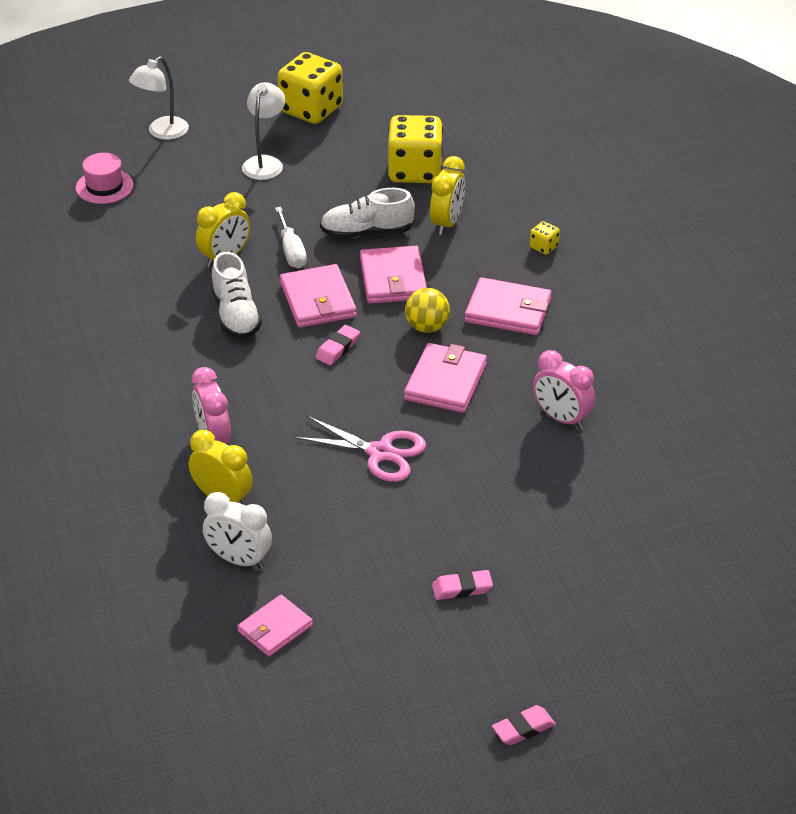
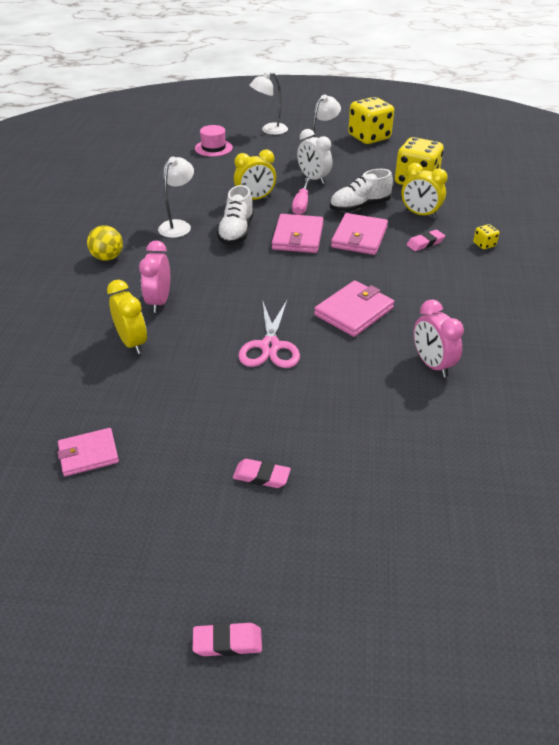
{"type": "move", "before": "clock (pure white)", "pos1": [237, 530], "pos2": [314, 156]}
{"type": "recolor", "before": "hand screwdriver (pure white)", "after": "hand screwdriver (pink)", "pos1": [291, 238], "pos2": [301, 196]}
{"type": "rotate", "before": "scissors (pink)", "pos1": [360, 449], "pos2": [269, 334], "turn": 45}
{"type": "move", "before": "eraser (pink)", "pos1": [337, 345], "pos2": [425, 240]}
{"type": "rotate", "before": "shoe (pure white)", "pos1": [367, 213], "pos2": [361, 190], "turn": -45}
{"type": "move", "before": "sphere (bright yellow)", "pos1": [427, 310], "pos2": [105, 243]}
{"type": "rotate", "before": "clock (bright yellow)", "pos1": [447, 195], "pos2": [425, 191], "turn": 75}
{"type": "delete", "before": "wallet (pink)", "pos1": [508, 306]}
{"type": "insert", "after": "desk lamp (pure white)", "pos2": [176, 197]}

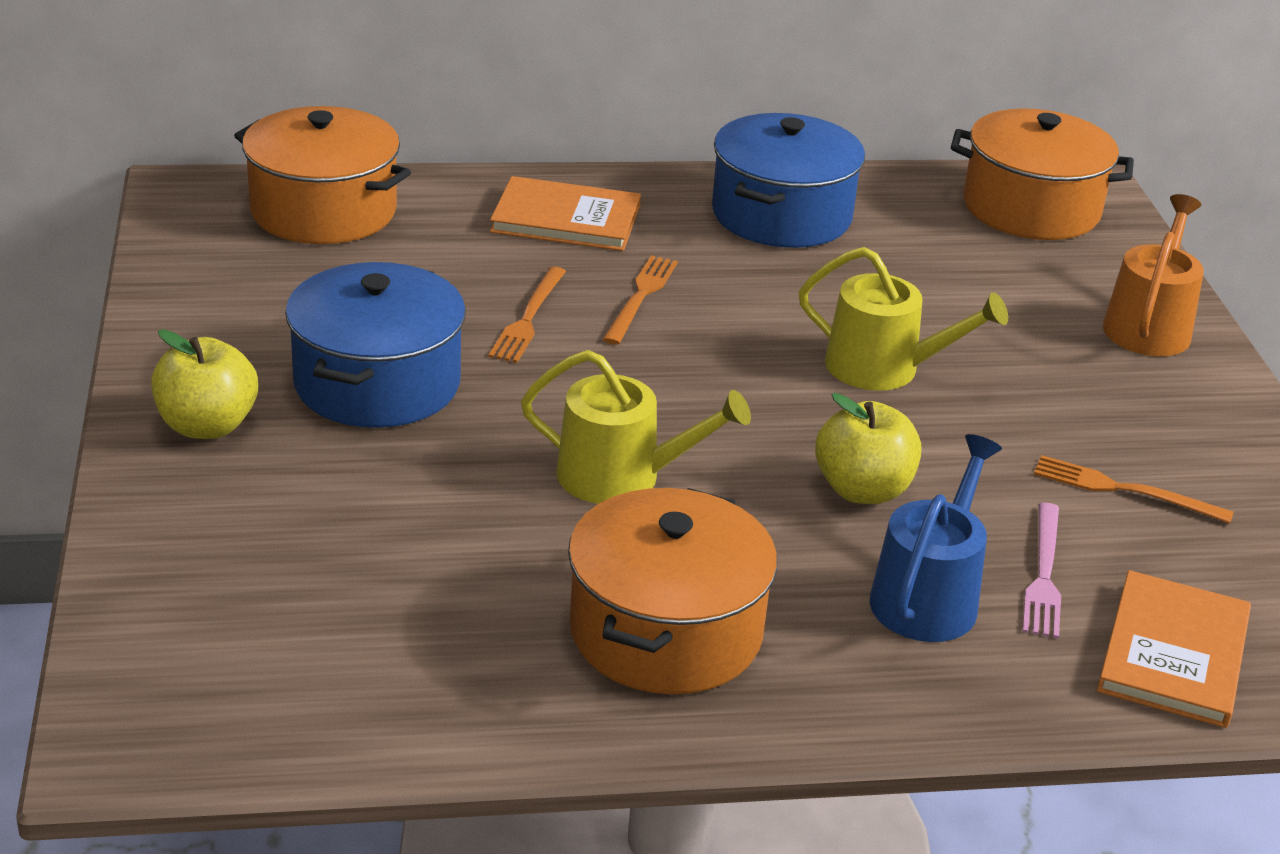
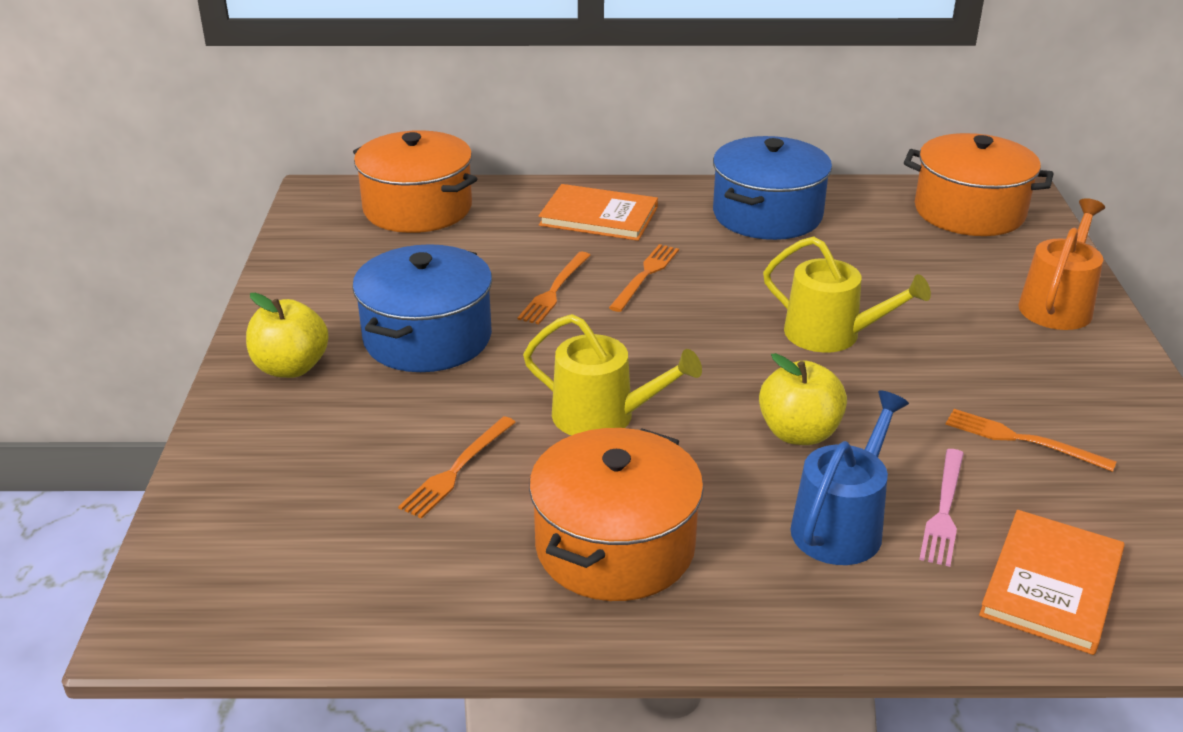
{"type": "insert", "after": "table fork (bright orange)", "pos2": [457, 467]}

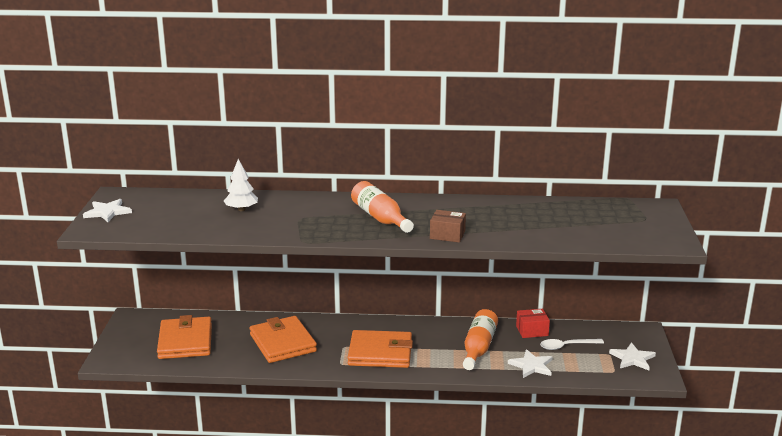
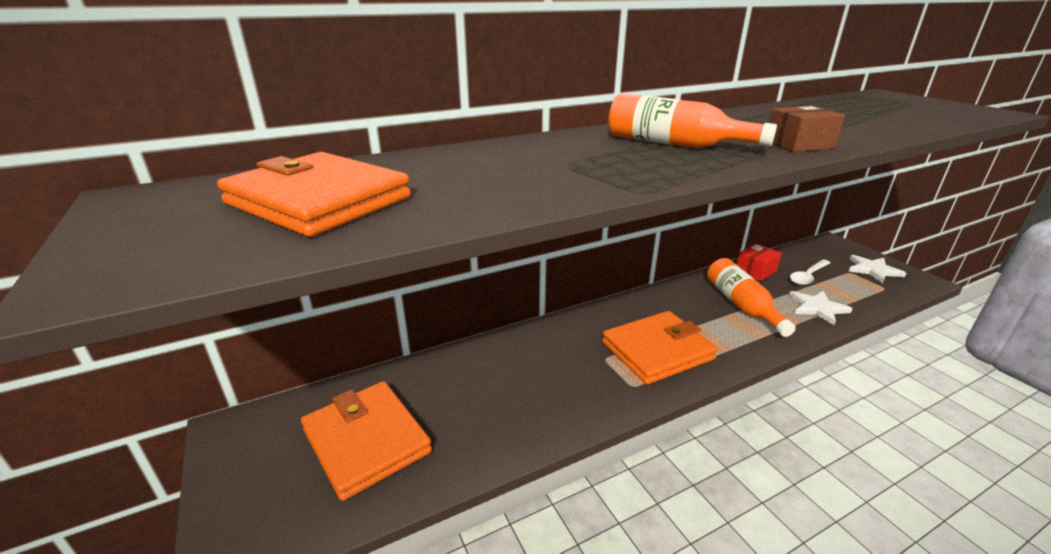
{"type": "delete", "before": "five-pointed star (pure white)", "pos1": [107, 210]}
{"type": "delete", "before": "fir tree (pure white)", "pos1": [241, 185]}
{"type": "move", "before": "wallet (bright orange)", "pos1": [283, 339], "pos2": [314, 194]}

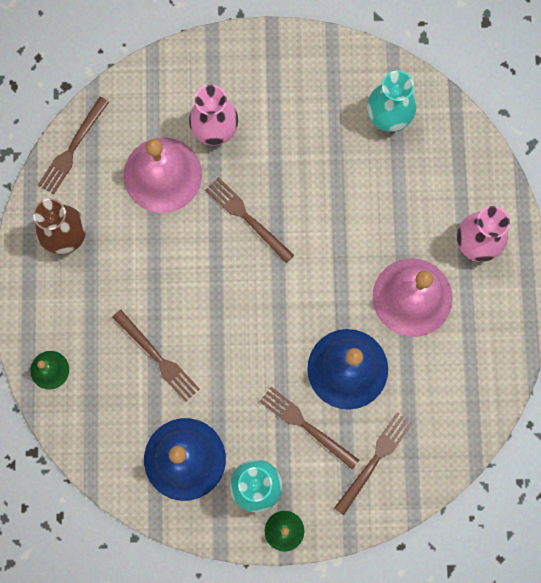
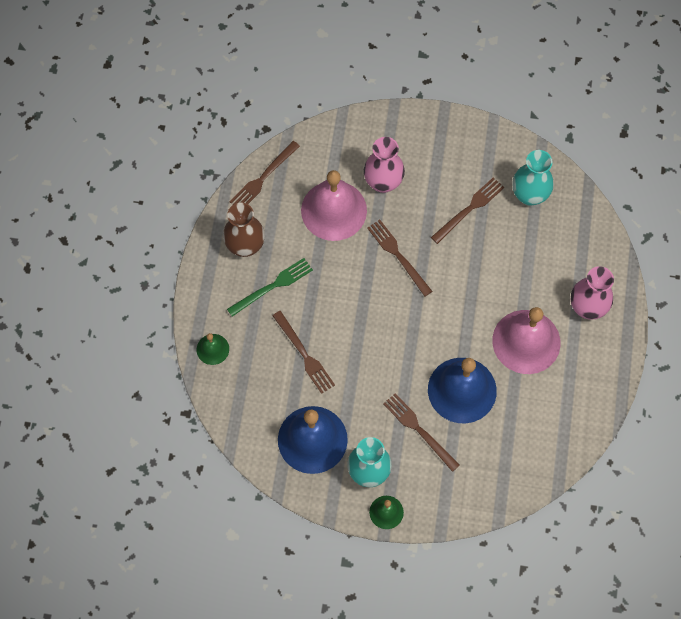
{"type": "move", "before": "table fork (russet)", "pos1": [373, 463], "pos2": [467, 210]}
{"type": "insert", "after": "table fork (green)", "pos2": [270, 287]}

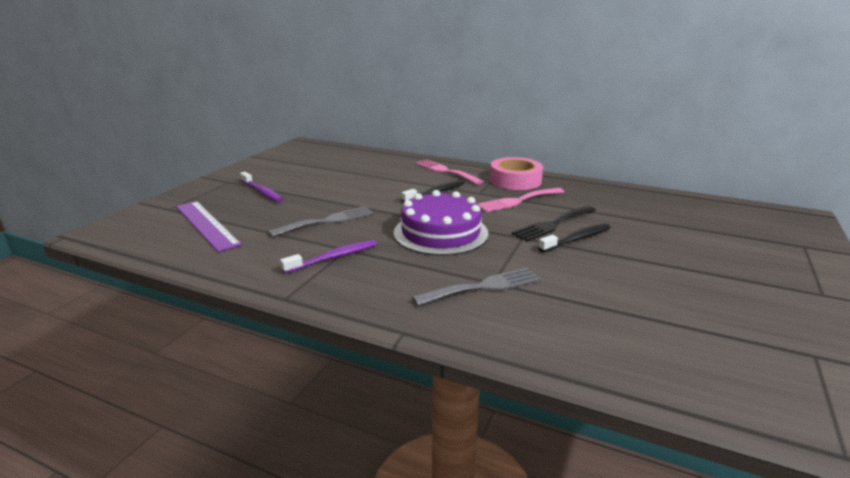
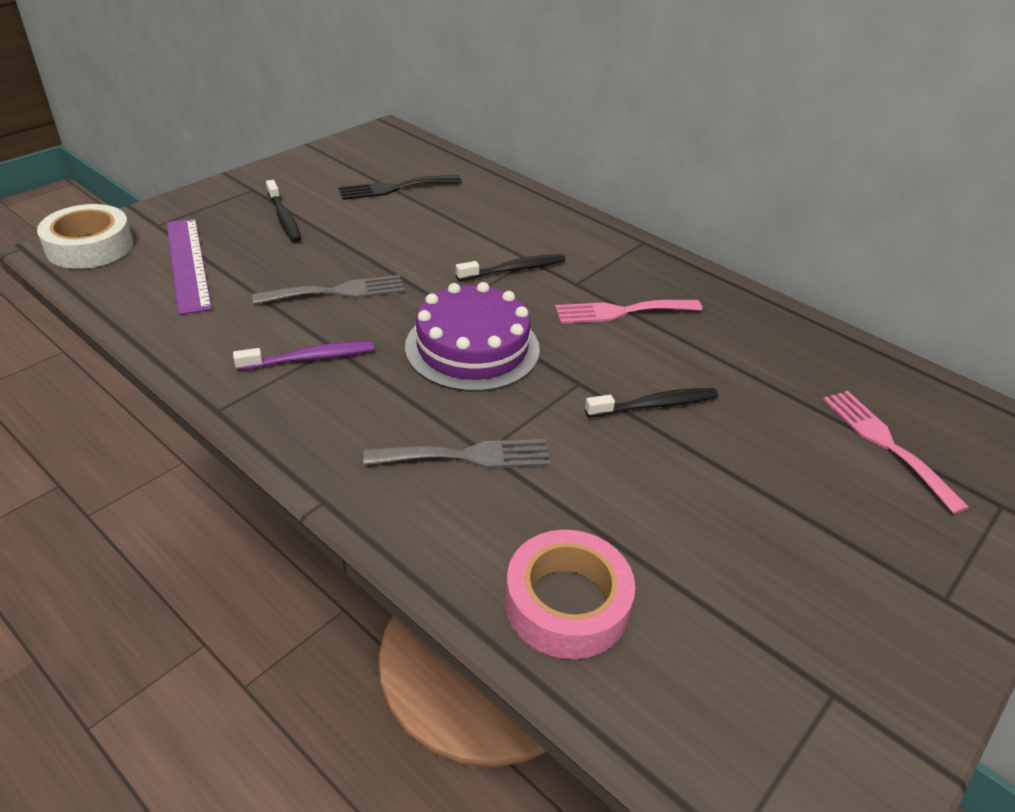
{"type": "recolor", "before": "toothbrush (royal purple)", "after": "toothbrush (ebony)", "pos1": [261, 187], "pos2": [283, 211]}
{"type": "move", "before": "table fork (pink)", "pos1": [449, 171], "pos2": [896, 452]}
{"type": "move", "before": "tape (pink)", "pos1": [516, 173], "pos2": [570, 594]}
{"type": "move", "before": "table fork (ebony)", "pos1": [554, 223], "pos2": [400, 187]}
{"type": "insert", "after": "tape (pure white)", "pos2": [85, 236]}

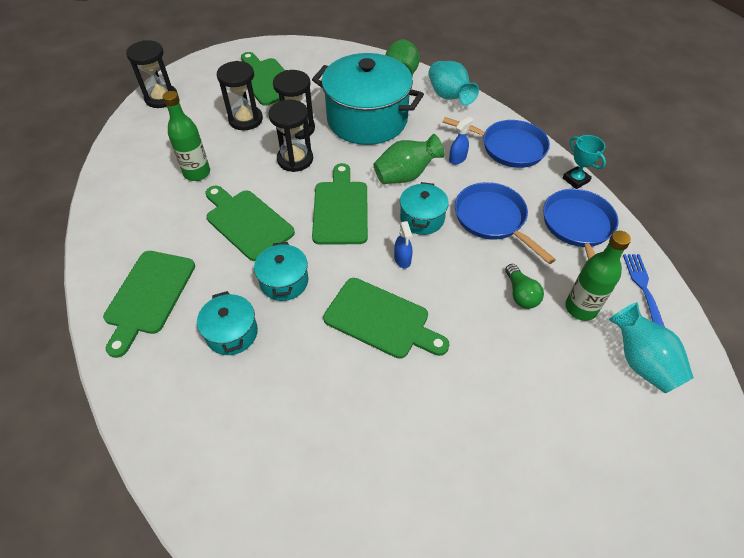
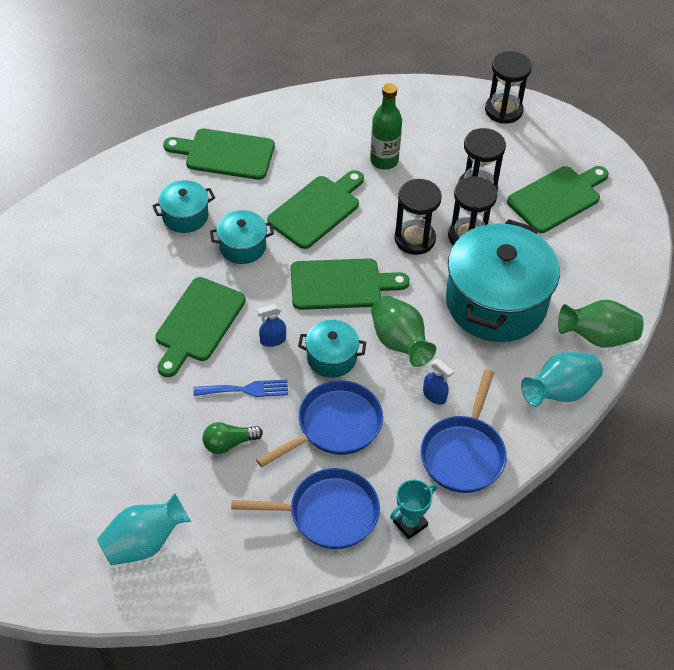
{"type": "delete", "before": "bottle (green)", "pos1": [598, 276]}
{"type": "move", "before": "table fork (cobalt)", "pos1": [644, 290], "pos2": [240, 388]}

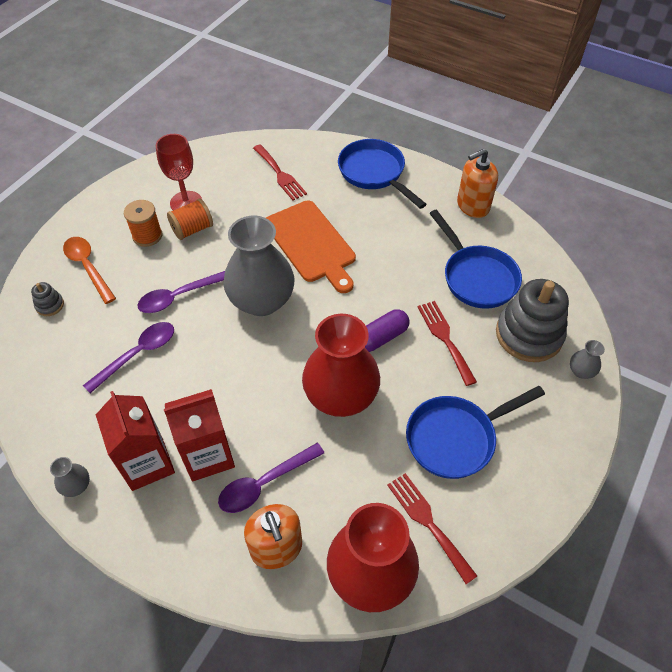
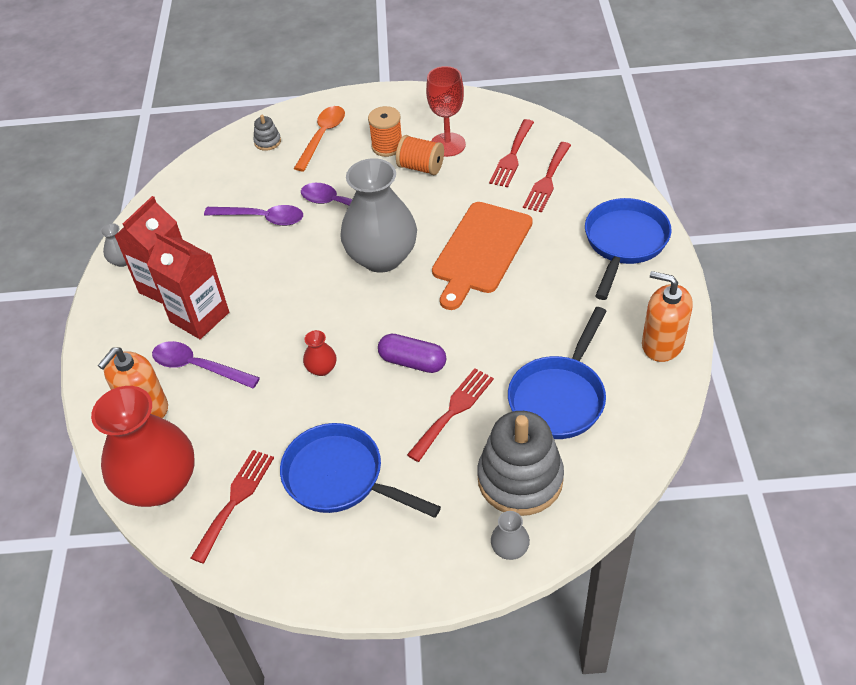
{"type": "resize", "before": "flower vase (crimson)", "pos1": [341, 365], "pos2": [319, 353], "scale": 0.4}
{"type": "insert", "after": "table fork (crimson)", "pos2": [511, 153]}

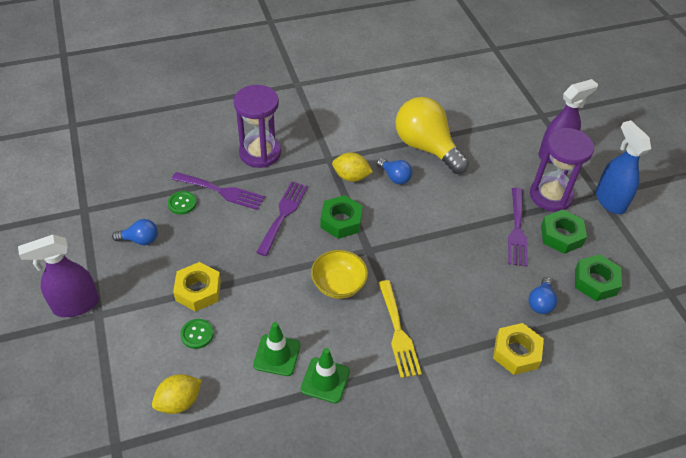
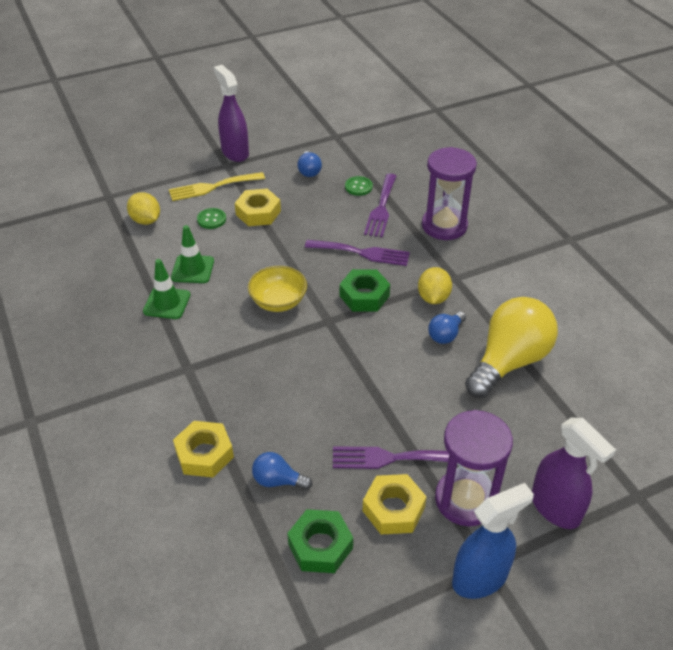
{"type": "move", "before": "table fork (bright yellow)", "pos1": [400, 329], "pos2": [217, 186]}
{"type": "recolor", "before": "hex nut (green)", "after": "hex nut (bright yellow)", "pos1": [564, 231], "pos2": [395, 504]}

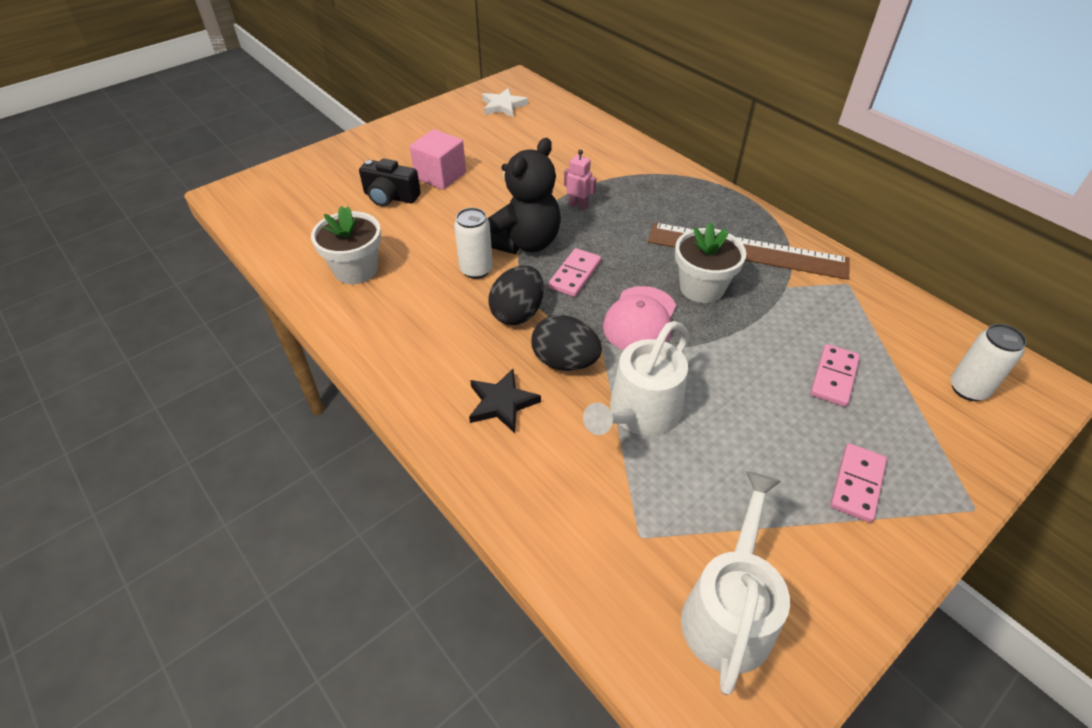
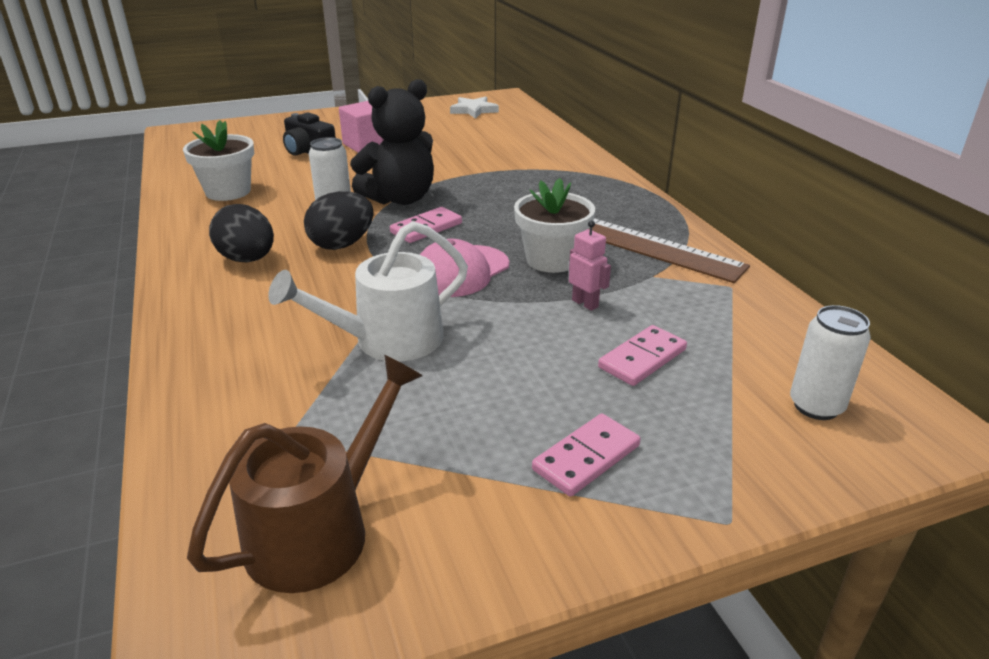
{"type": "delete", "before": "five-pointed star (ebony)", "pos1": [505, 401]}
{"type": "move", "before": "egg shape (ebony)", "pos1": [566, 343], "pos2": [241, 233]}
{"type": "move", "before": "robot (pink)", "pos1": [580, 180], "pos2": [590, 265]}
{"type": "recolor", "before": "watering can (pure white)", "after": "watering can (russet)", "pos1": [735, 583], "pos2": [305, 474]}

